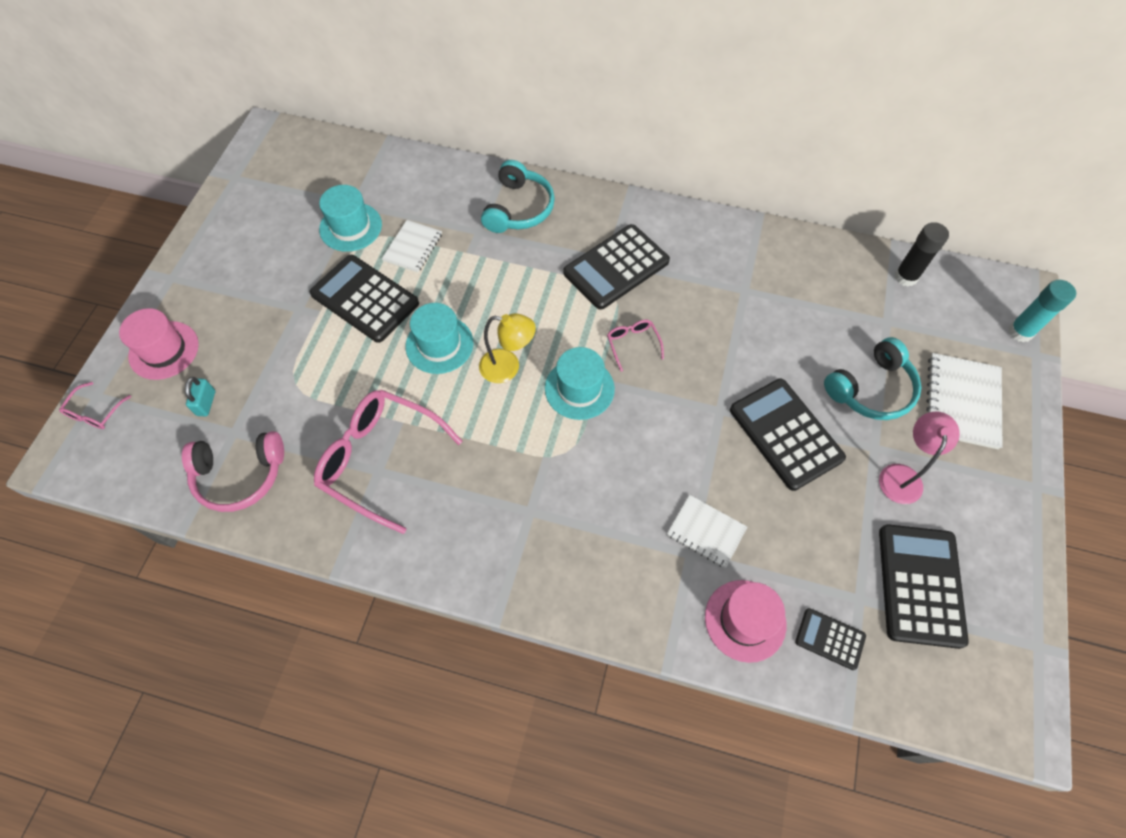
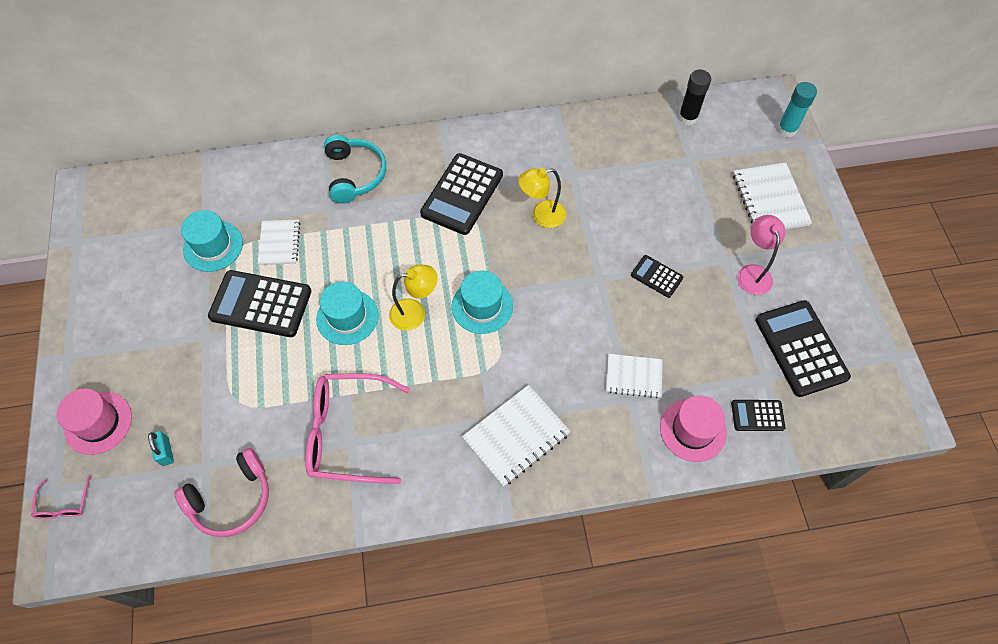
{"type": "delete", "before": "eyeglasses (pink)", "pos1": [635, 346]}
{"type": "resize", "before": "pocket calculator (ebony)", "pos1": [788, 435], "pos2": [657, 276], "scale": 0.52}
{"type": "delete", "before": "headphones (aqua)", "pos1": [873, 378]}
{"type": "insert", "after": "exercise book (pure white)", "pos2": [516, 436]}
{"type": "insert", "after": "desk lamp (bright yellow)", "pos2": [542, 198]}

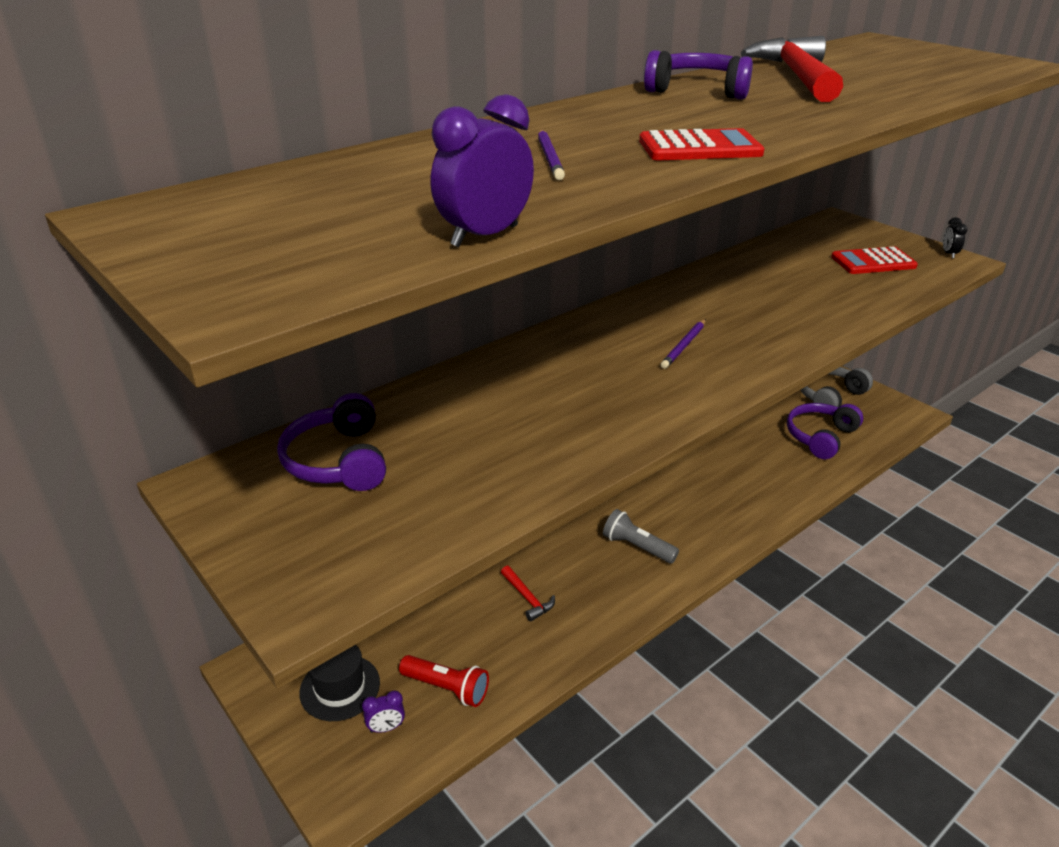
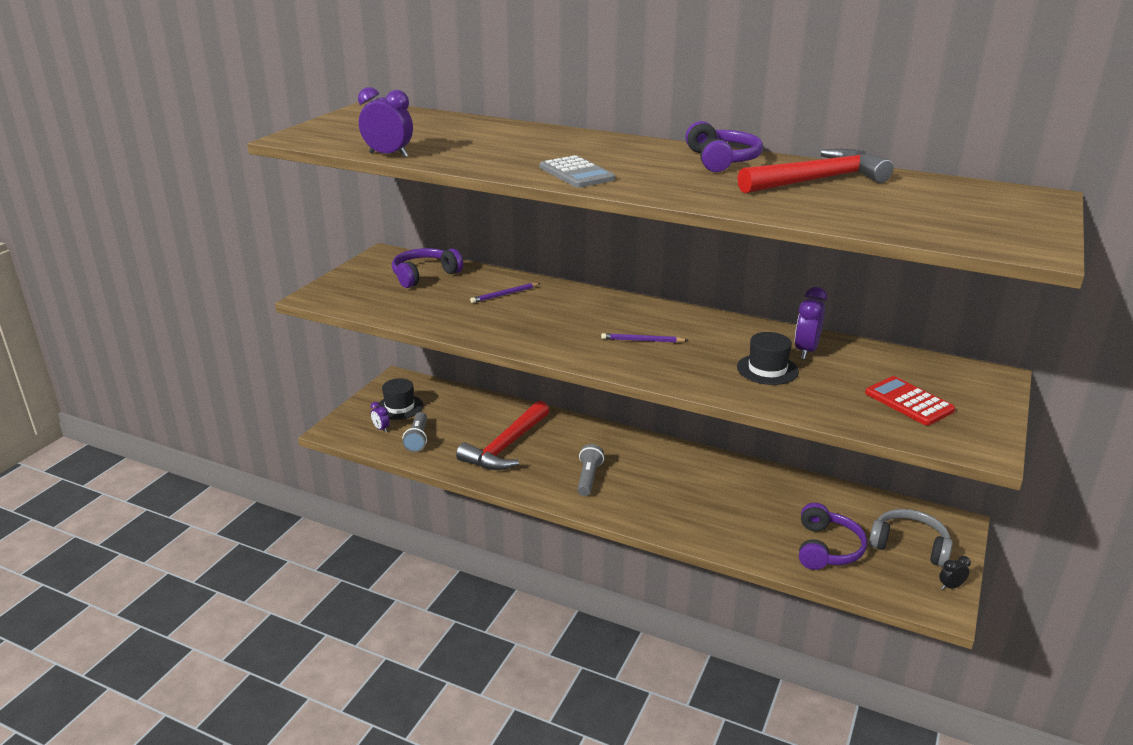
{"type": "recolor", "before": "pocket torch (crimson)", "after": "pocket torch (grey)", "pos1": [444, 681], "pos2": [414, 432]}
{"type": "resize", "before": "carpenter's hammer (crimson)", "pos1": [528, 594], "pos2": [502, 435], "scale": 2.34}
{"type": "move", "before": "pencil (royal purple)", "pos1": [551, 155], "pos2": [505, 293]}
{"type": "recolor", "before": "pocket calculator (crimson)", "after": "pocket calculator (grey)", "pos1": [702, 144], "pos2": [577, 171]}
{"type": "rotate", "before": "headphones (royal purple)", "pos1": [825, 431], "pos2": [833, 536], "turn": 90}
{"type": "move", "before": "clock (ebony)", "pos1": [955, 237], "pos2": [955, 573]}
{"type": "insert", "after": "tall hat (ebony)", "pos2": [768, 358]}
{"type": "insert", "after": "clock (royal purple)", "pos2": [811, 323]}

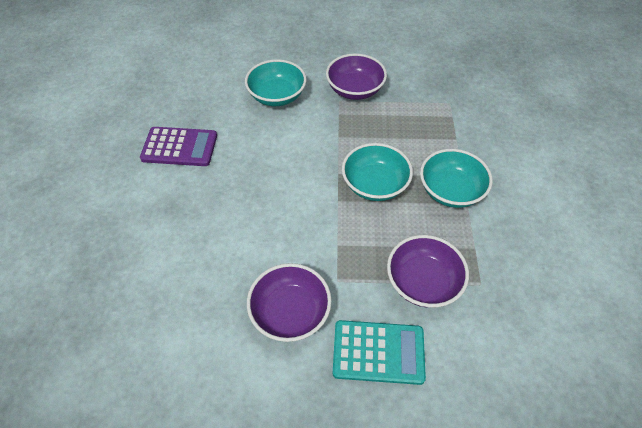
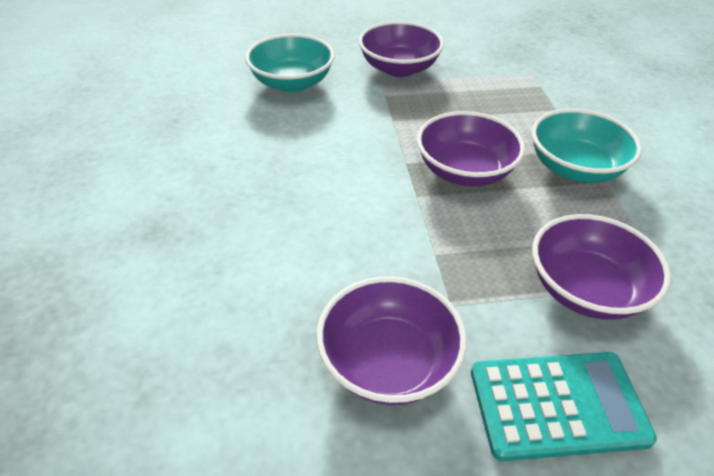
{"type": "delete", "before": "pocket calculator (royal purple)", "pos1": [178, 146]}
{"type": "recolor", "before": "deep dish (aqua)", "after": "deep dish (royal purple)", "pos1": [377, 172], "pos2": [471, 148]}

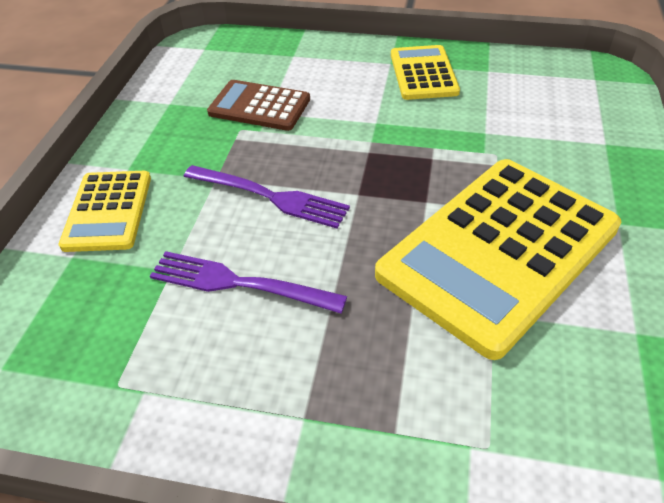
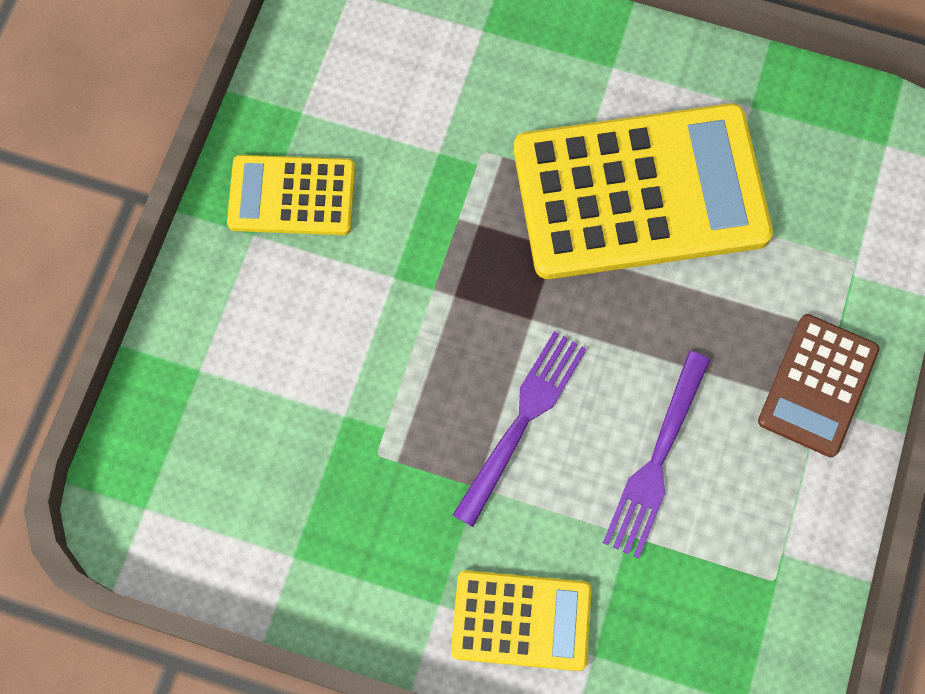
{"type": "move", "before": "pocket calculator (russet)", "pos1": [258, 105], "pos2": [818, 385]}
{"type": "rotate", "before": "pocket calculator (bright yellow)", "pos1": [498, 259], "pos2": [643, 191], "turn": -60}

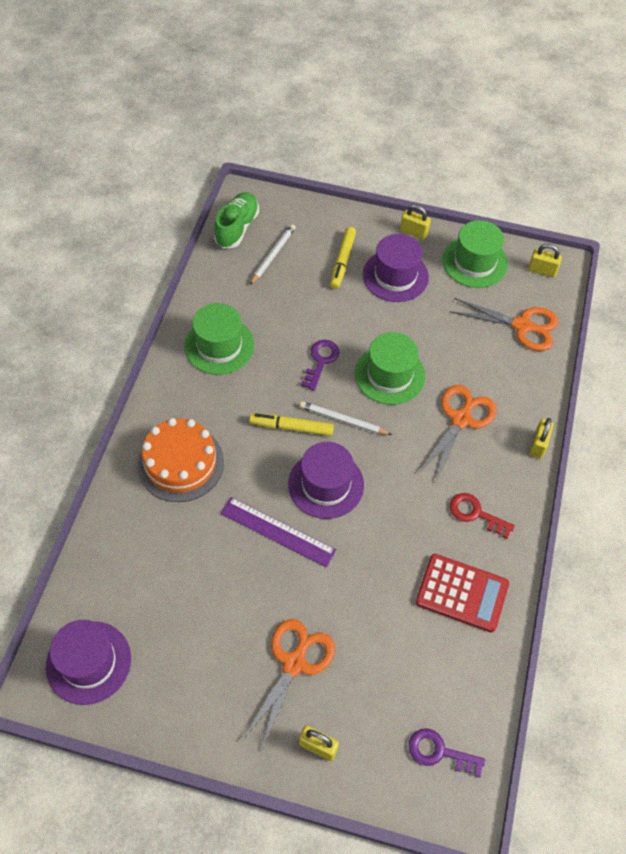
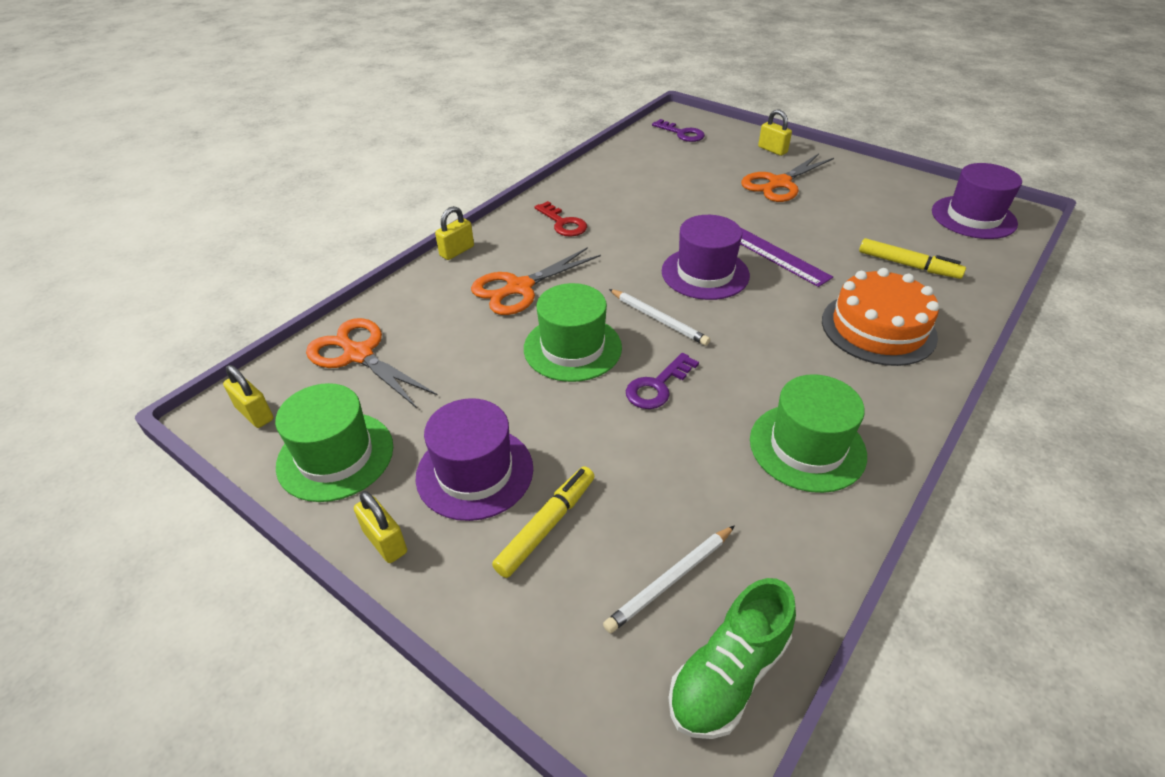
{"type": "move", "before": "marker (bright yellow)", "pos1": [291, 424], "pos2": [912, 258]}
{"type": "delete", "before": "pocket calculator (crimson)", "pos1": [462, 593]}

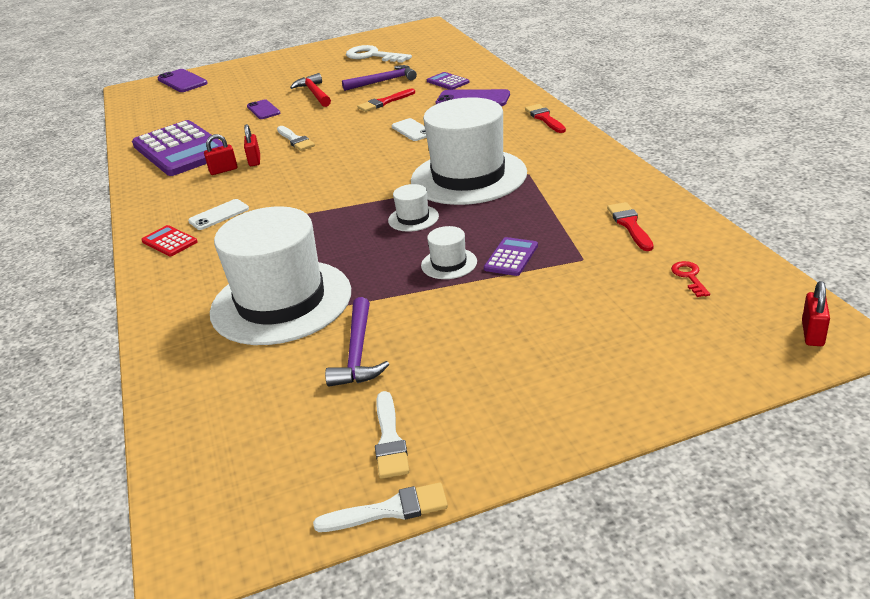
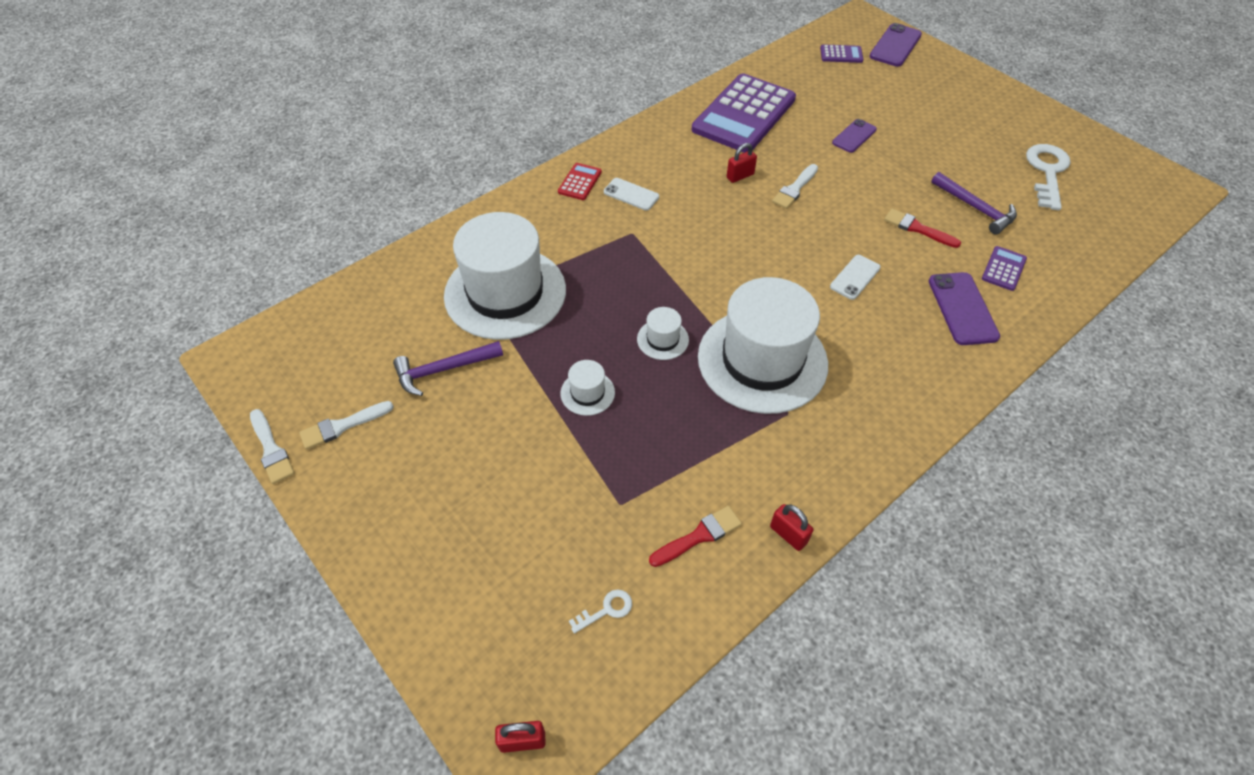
{"type": "move", "before": "lock (crimson)", "pos1": [221, 154], "pos2": [792, 527]}
{"type": "delete", "before": "carpenter's hammer (crimson)", "pos1": [310, 90]}
{"type": "move", "before": "pocket calculator (royal purple)", "pos1": [511, 256], "pos2": [841, 53]}
{"type": "delete", "before": "paintbrush (crimson)", "pos1": [545, 118]}
{"type": "recolor", "before": "door key (crimson)", "after": "door key (pure white)", "pos1": [690, 279], "pos2": [600, 611]}

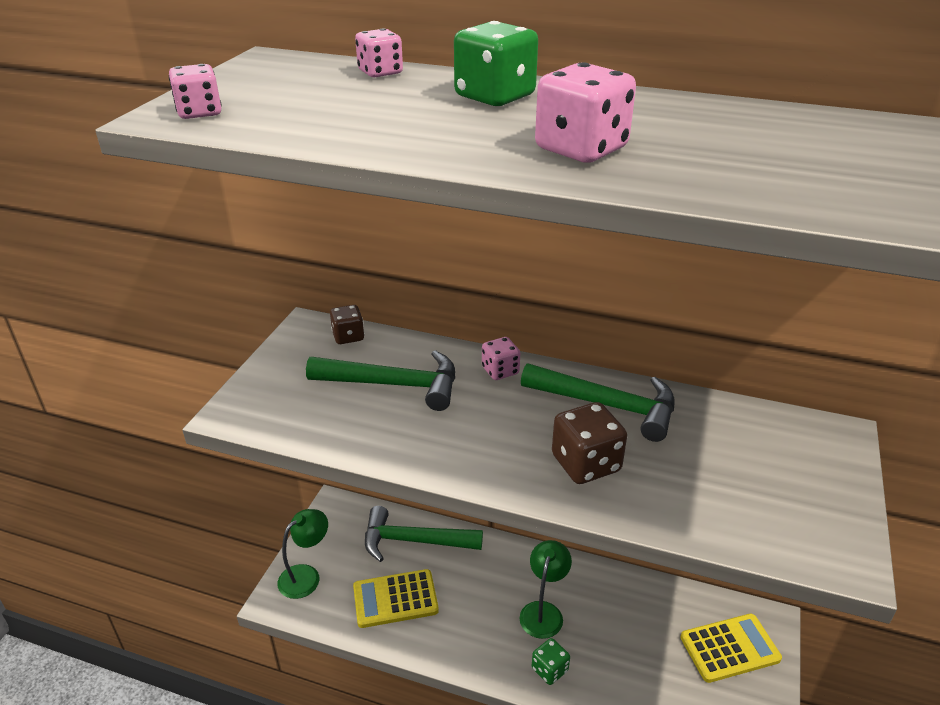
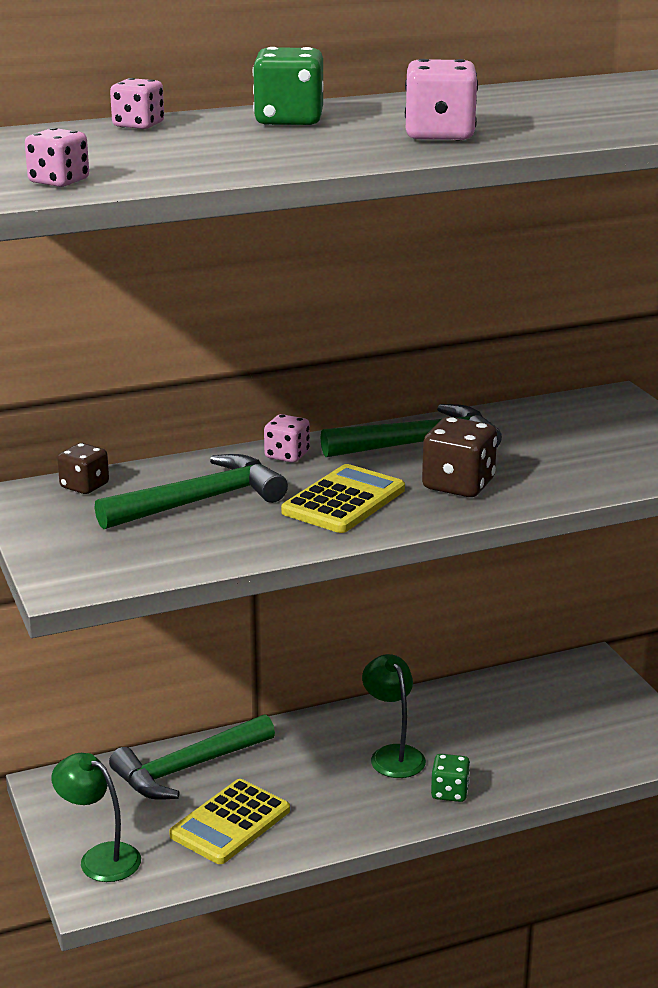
{"type": "rotate", "before": "desk lamp (green)", "pos1": [302, 554], "pos2": [96, 817], "turn": -60}
{"type": "move", "before": "pocket calculator (bright yellow)", "pos1": [731, 648], "pos2": [343, 498]}

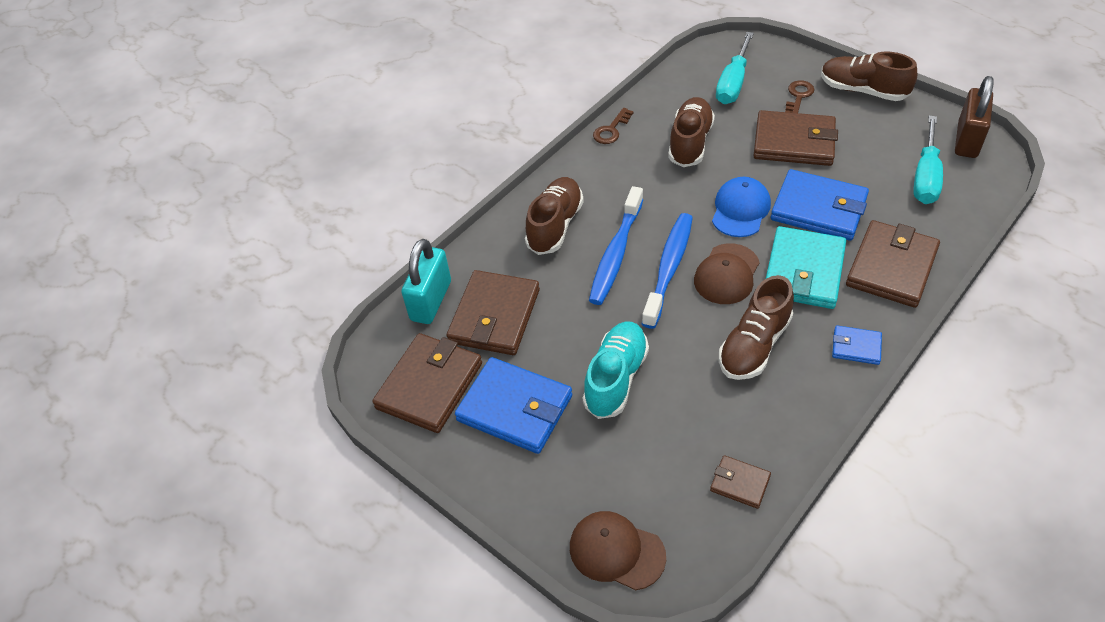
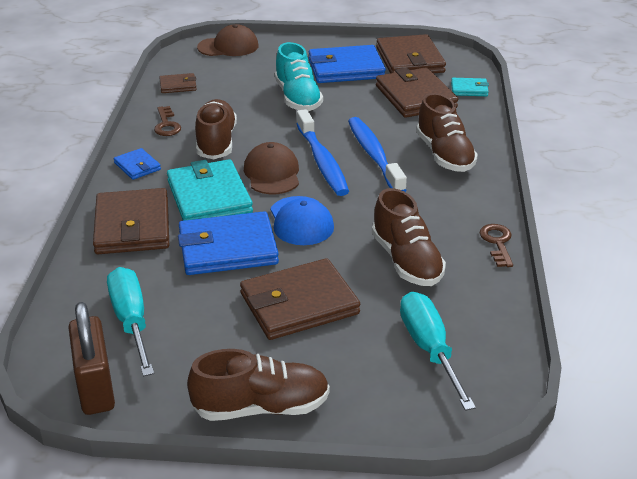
{"type": "replace", "before": "lock (aqua)", "after": "wallet (aqua)", "pos1": [426, 281], "pos2": [470, 87]}
{"type": "move", "before": "door key (russet)", "pos1": [800, 96], "pos2": [167, 121]}
{"type": "rotate", "before": "wallet (cobalt)", "pos1": [857, 345], "pos2": [137, 164], "turn": 75}

